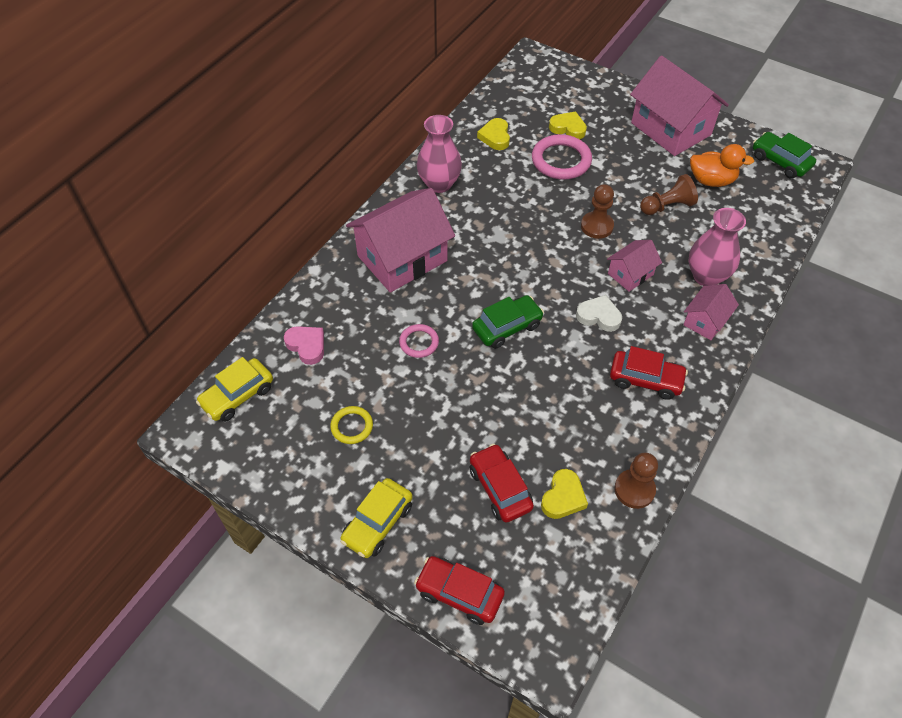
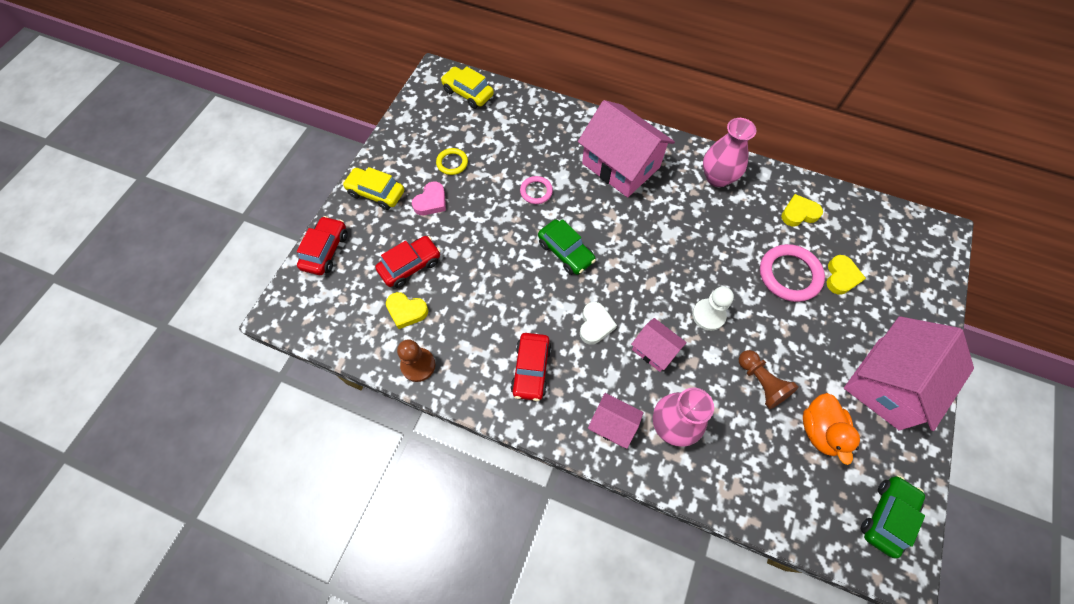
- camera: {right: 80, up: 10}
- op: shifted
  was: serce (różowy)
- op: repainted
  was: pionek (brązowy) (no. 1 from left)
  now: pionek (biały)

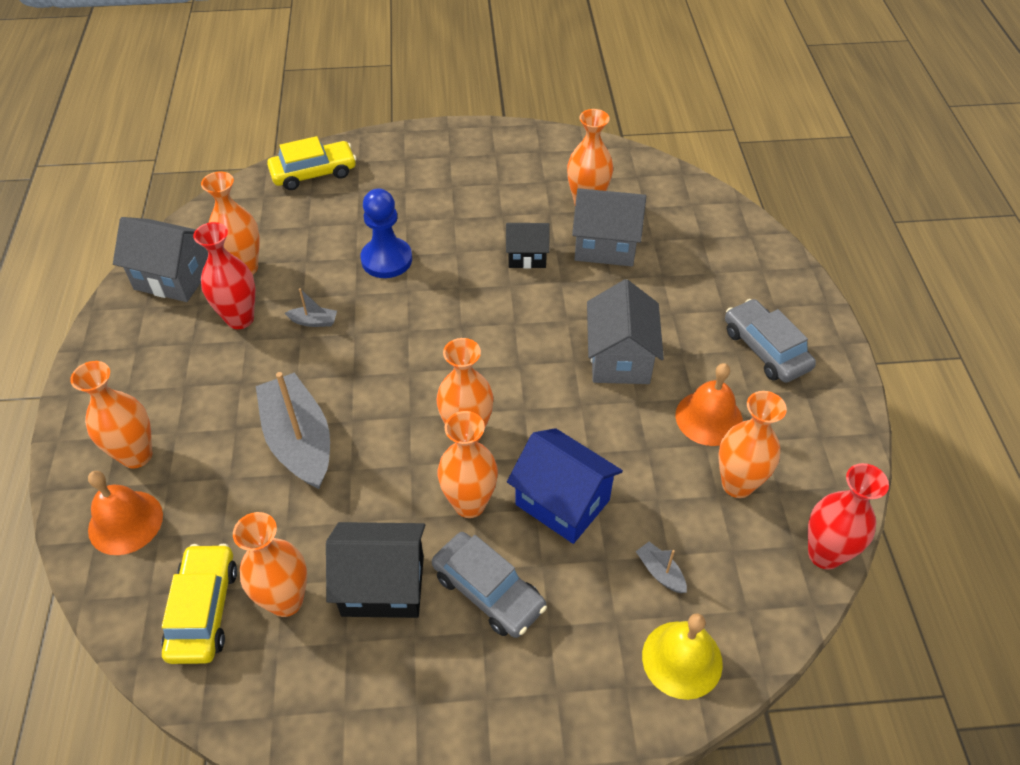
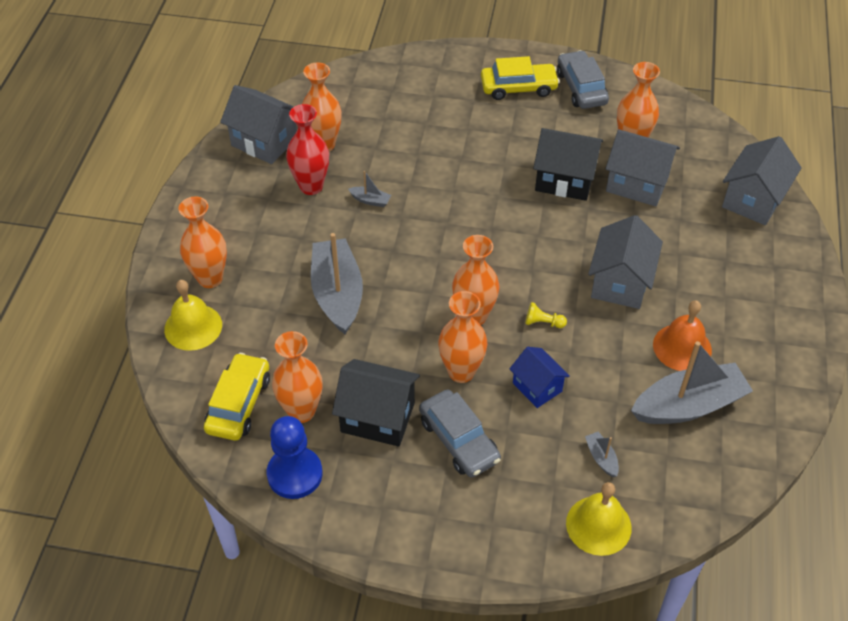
- camera: {right: 15, up: 0}
- op: gone
  was: wazon (czerwony) (no. 2 from left)
- op: new
  now: pionek (żółty)
- op: new
  now: domek (szary) (no. 4 from left)
- op: shifted
  was: samochód (żółty) (no. 2 from left)
- op: shifted
  was: pionek (niebieski)
- op: shifted
  was: samochód (szary) (no. 2 from left)
- op: swapped
  was: wazon (pomarańczowy) (no. 7 from left)
  now: łódka (szary) (no. 4 from left)
- op: repainted
  was: dzwonek (pomarańczowy) (no. 1 from left)
  now: dzwonek (żółty) (no. 1 from left)
- op: scaled
  was: domek (czarny) (no. 2 from left)
  ratio: 1.58
- op: scaled
  was: domek (niebieski)
  ratio: 0.63

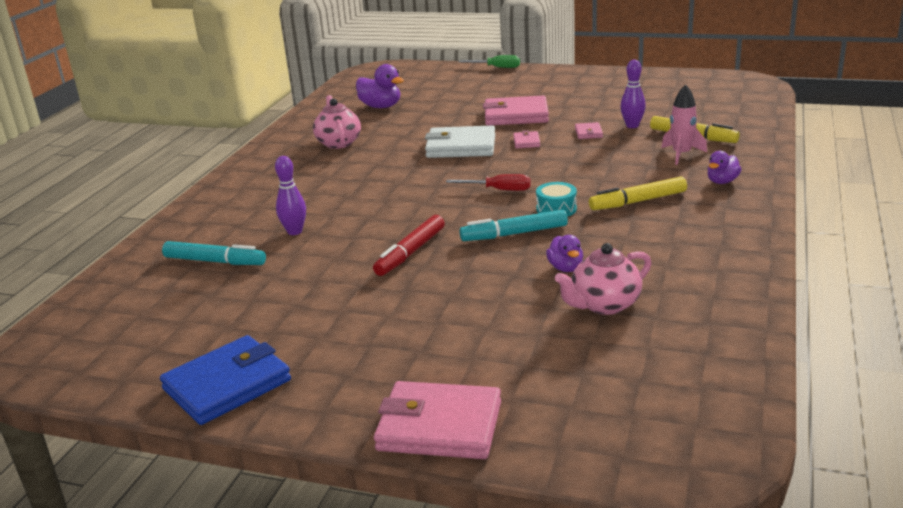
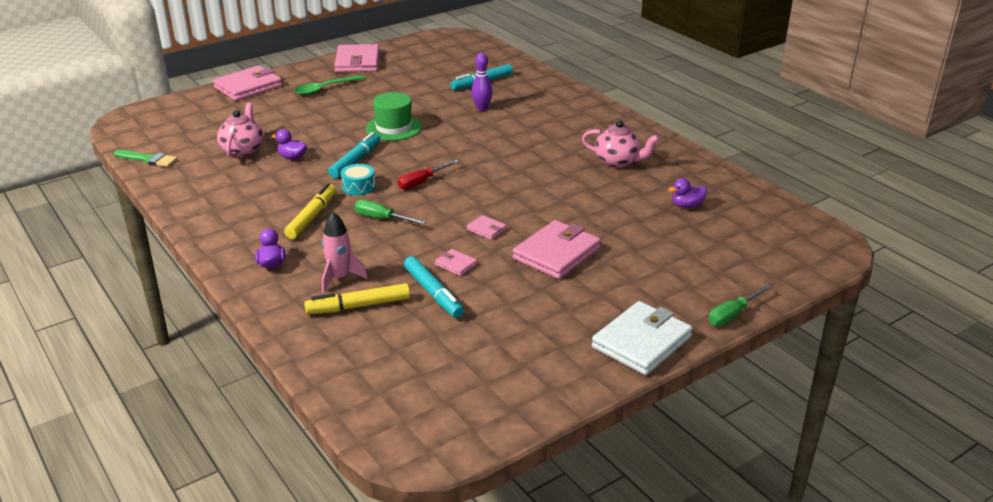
- camera: {right: 125, up: 5}
- op: new
  now: pędzel (zielony)
- op: new
  now: łyżka (zielony)
- op: new
  now: śrubokręt (zielony) (no. 1 from left)
- op: shifted
  was: portfel (biały)
- op: swapped
  was: flamaster (czerwony)
  now: kapelusz (zielony)
- op: swapped
  was: kręgiel (fioletowy) (no. 2 from left)
  now: flamaster (turkusowy) (no. 2 from left)
- op: repainted
  was: portfel (niebieski)
  now: portfel (różowy) (no. 2 from left)
- op: scaled
  was: kaczka (fioletowy) (no. 1 from left in the first image)
  ratio: 0.63

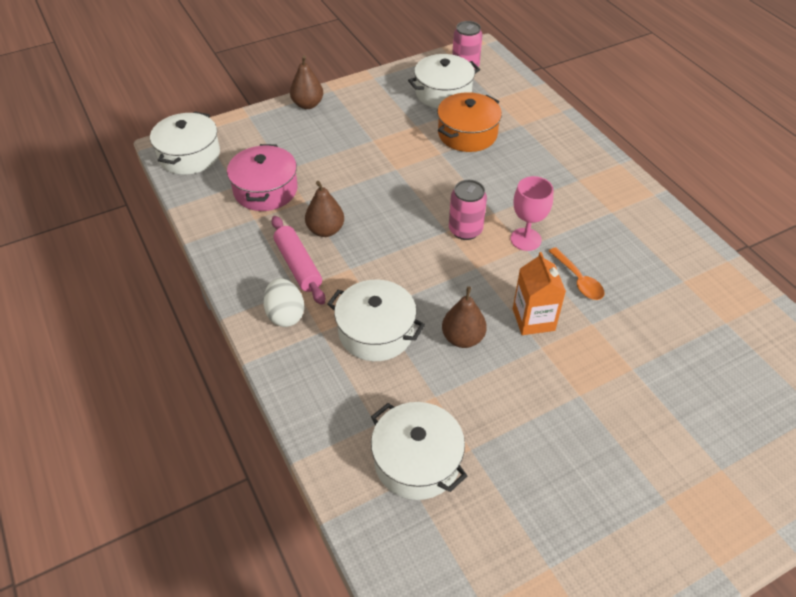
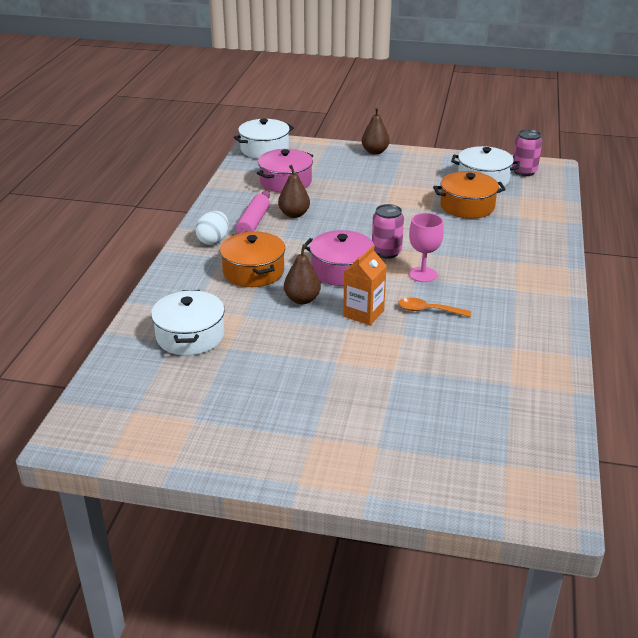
- camera: {right: 40, up: -15}
- op: new
  now: garnek (różowy) (no. 2 from left)
- op: repainted
  was: garnek (biały) (no. 2 from left)
  now: garnek (pomarańczowy) (no. 1 from left)
- op: rotated
  was: łyżka (pomarańczowy)
  clockwise: 90

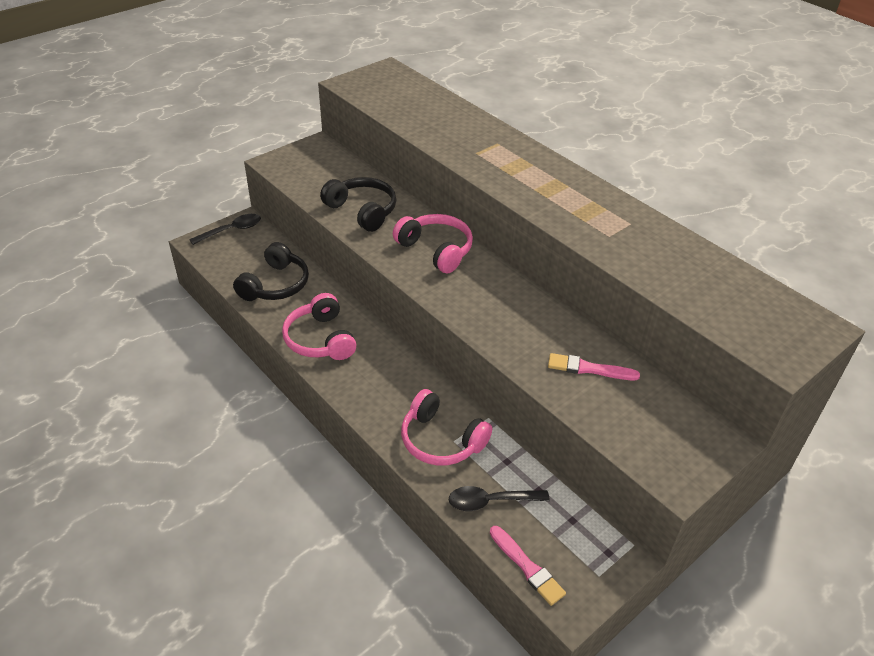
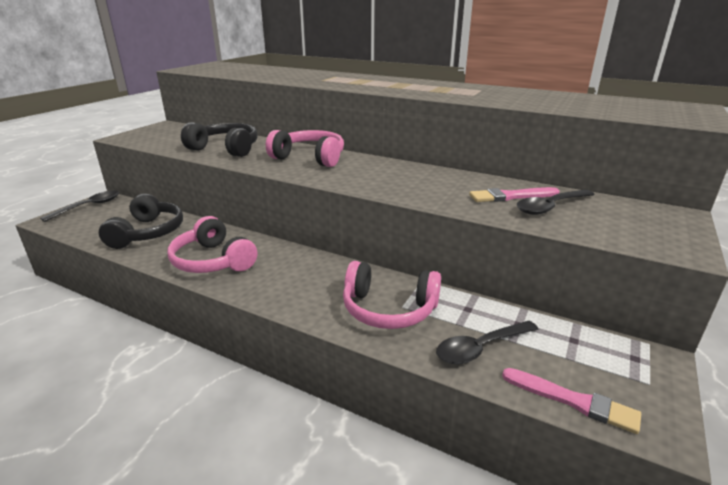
- camera: {right: -20, up: -15}
- op: new
  now: łyżka (czarny) (no. 3 from left)

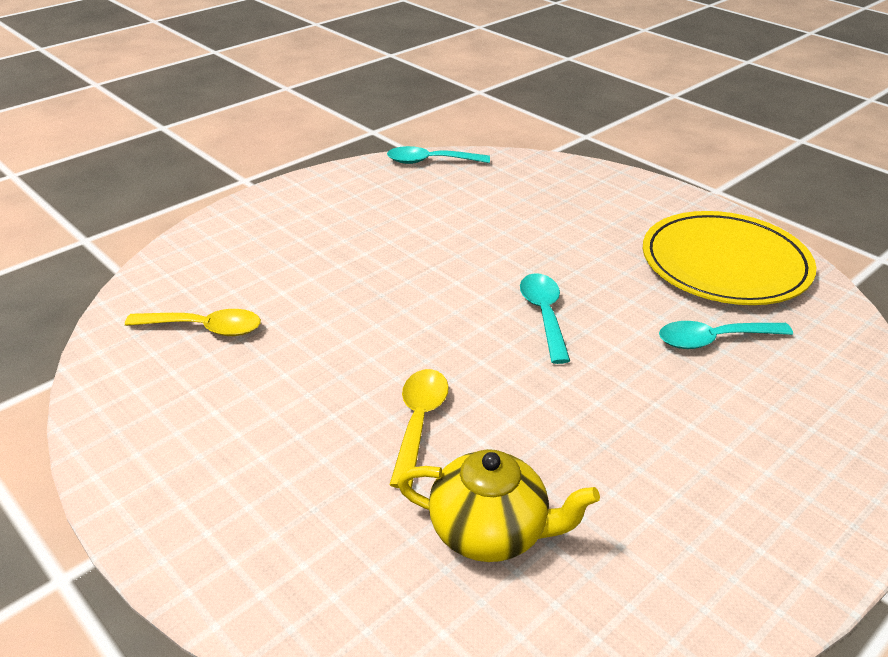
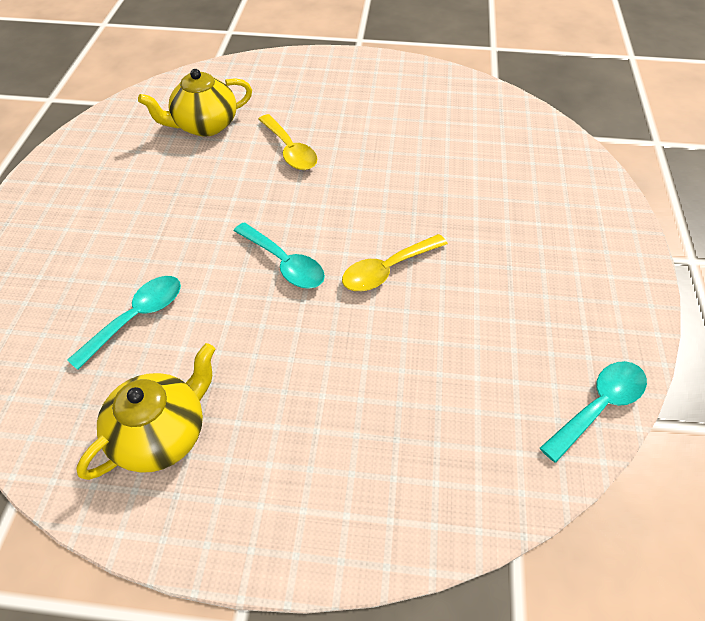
- camera: {right: 140, up: 15}
- op: shifted
  was: łyżka (żółty) (no. 1 from left in the first image)
  now: łyżka (żółty) (no. 2 from left)
- op: swapped
  was: talerz (żółty)
  now: imbryk (żółty) (no. 1 from left)

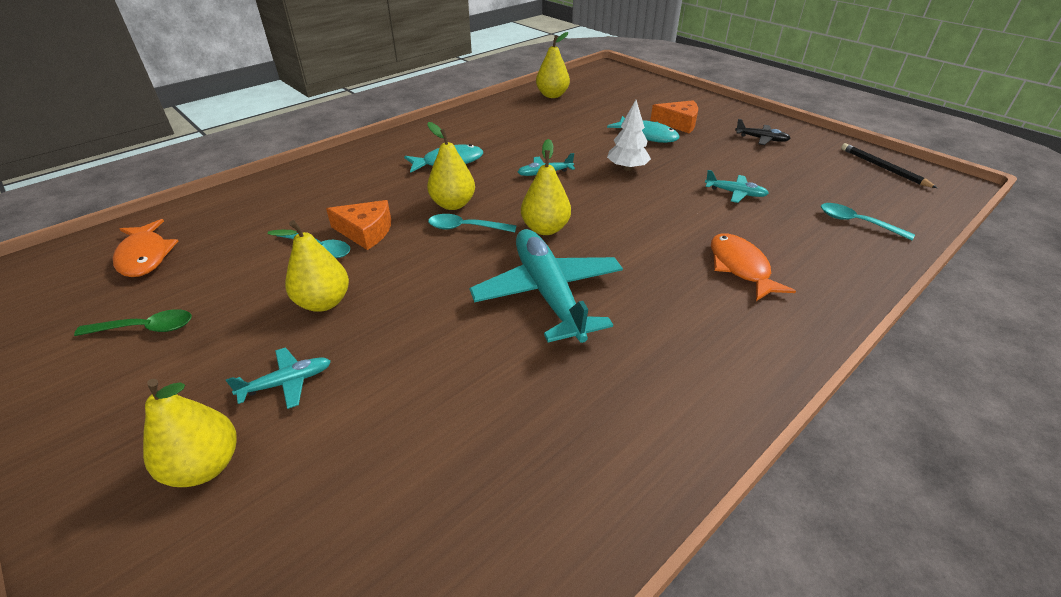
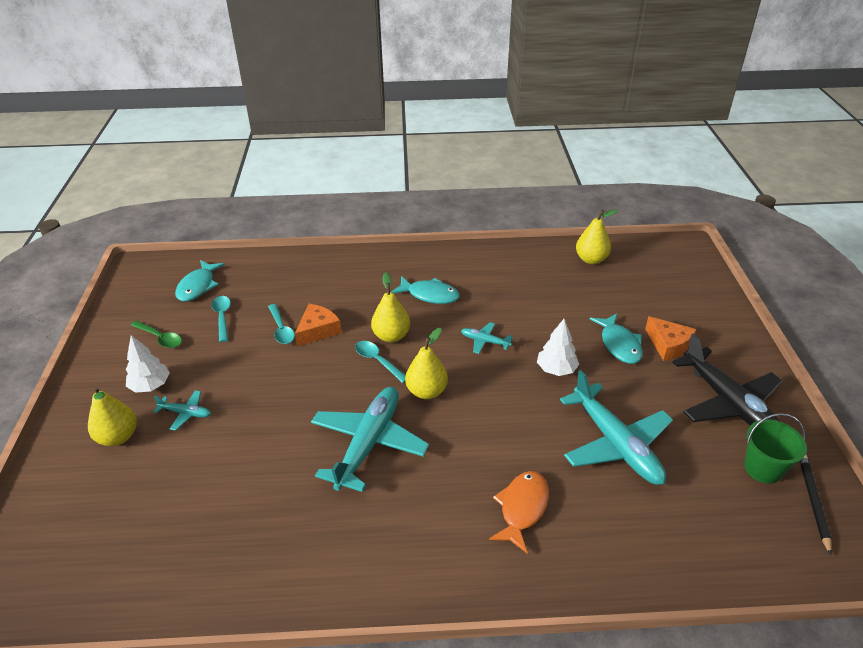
- camera: {right: 40, up: 0}
- op: gone
  was: gruszka (żółty) (no. 2 from left)
- op: new
  now: drzewko (biały) (no. 1 from left)
- op: new
  now: wiadro (zielony)
- op: shifted
  was: łyżka (turkusowy) (no. 3 from left in the first image)
  now: łyżka (turkusowy) (no. 1 from left)
- op: repainted
  was: ryba (pomarańczowy) (no. 1 from left)
  now: ryba (turkusowy) (no. 1 from left)
- op: rotated
  was: ser (pomarańczowy) (no. 1 from left)
  clockwise: -105
- op: scaled
  was: samolot (turkusowy) (no. 4 from left)
  ratio: 2.21
- op: scaled
  was: samolot (czarny)
  ratio: 2.21

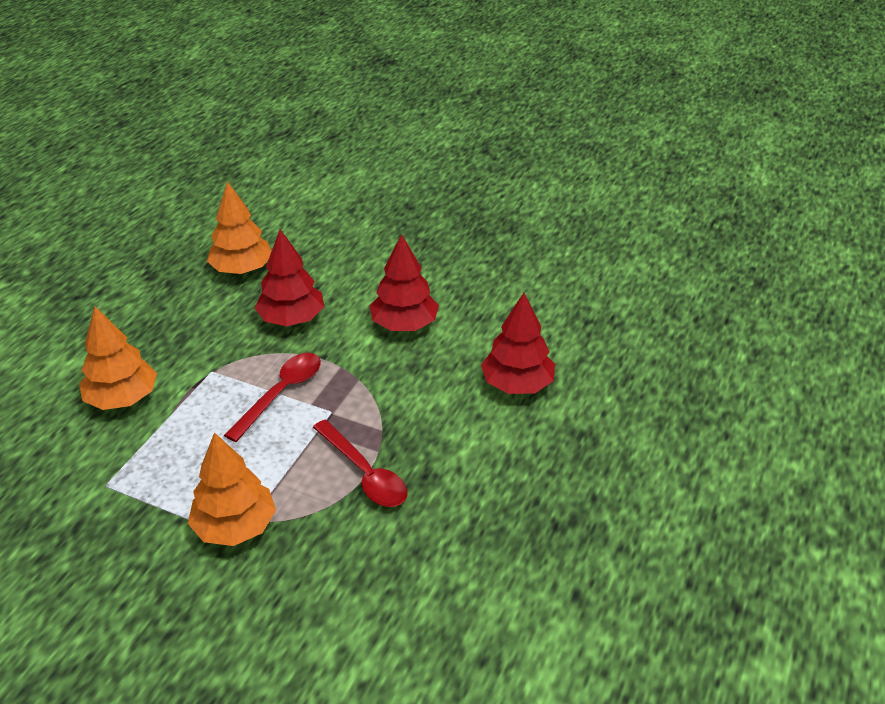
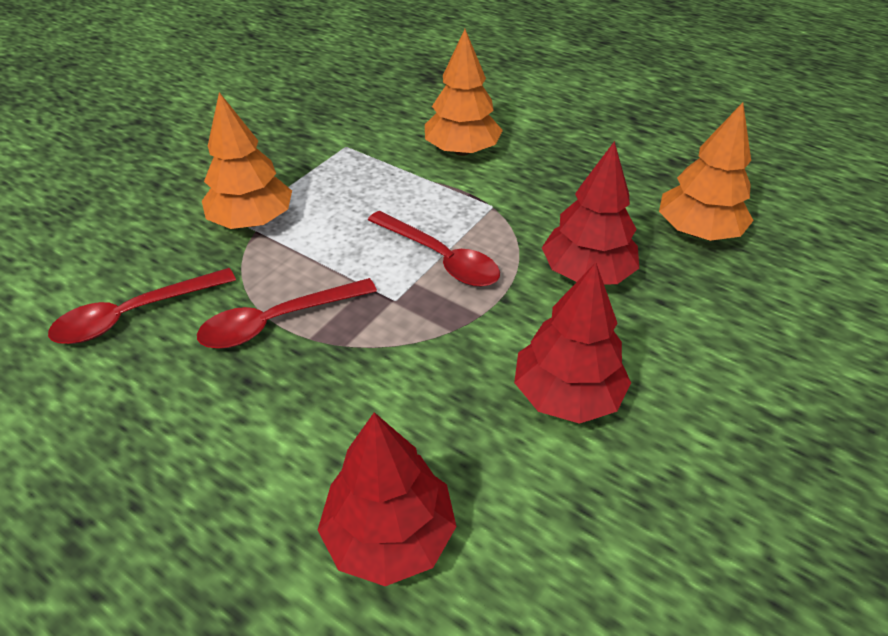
- camera: {right: 100, up: 5}
- op: new
  now: łyżka (czerwony) (no. 1 from left)

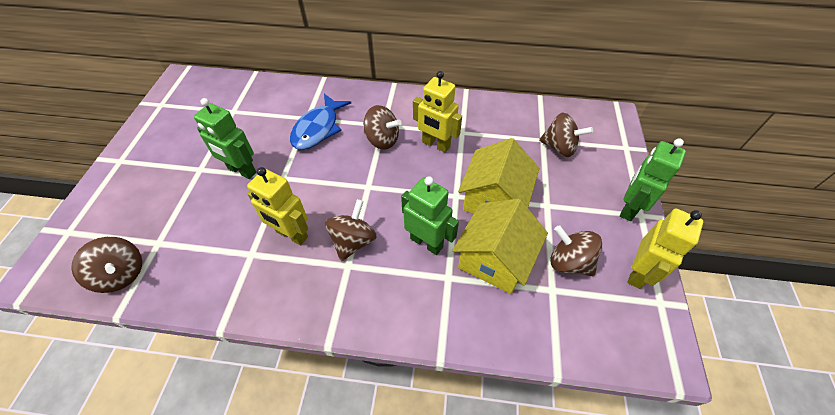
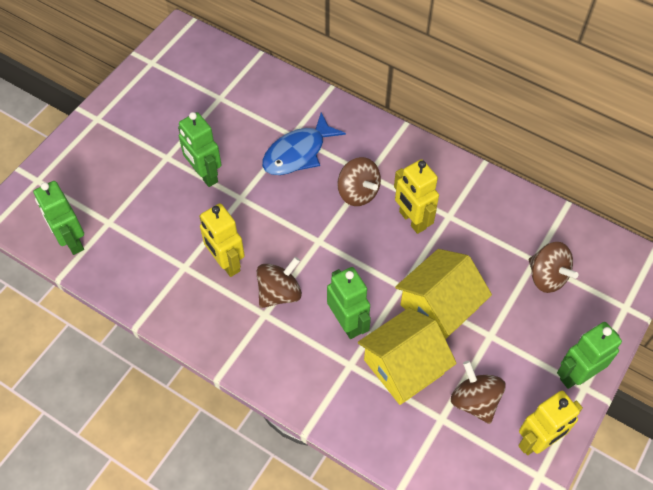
- camera: {right: 25, up: 5}
- op: swapped
  was: bączek (brązowy) (no. 1 from left)
  now: robot (zielony) (no. 1 from left)

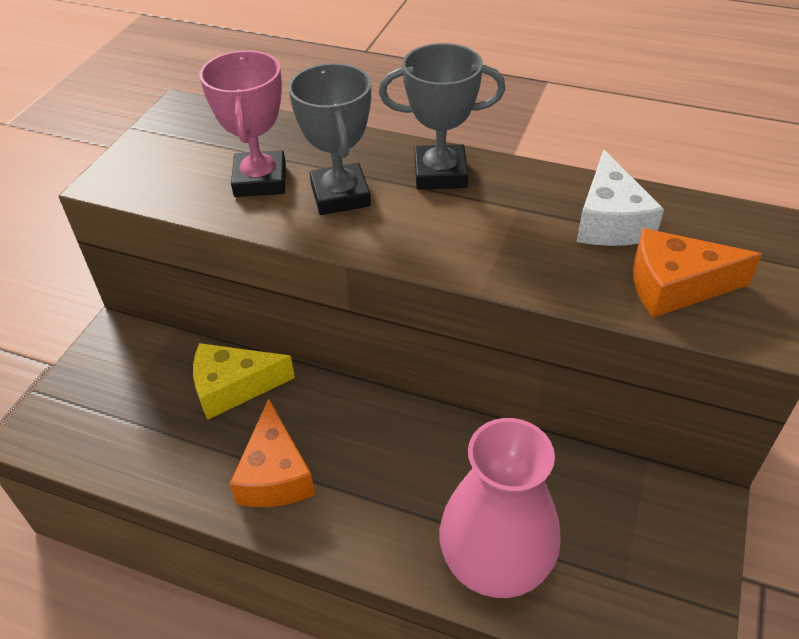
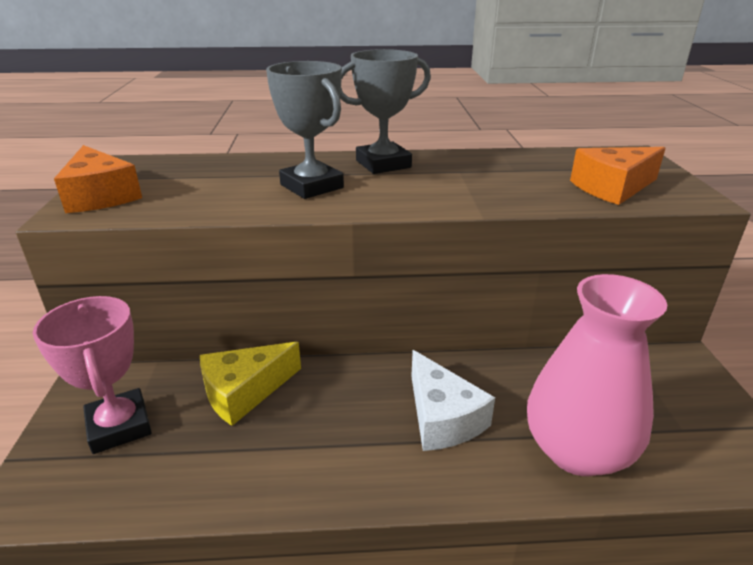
- camera: {right: -25, up: -15}
- op: shifted
  was: puchar (różowy)
- op: shifted
  was: ser (pomarańczowy) (no. 1 from left)
- op: shifted
  was: ser (biały)

